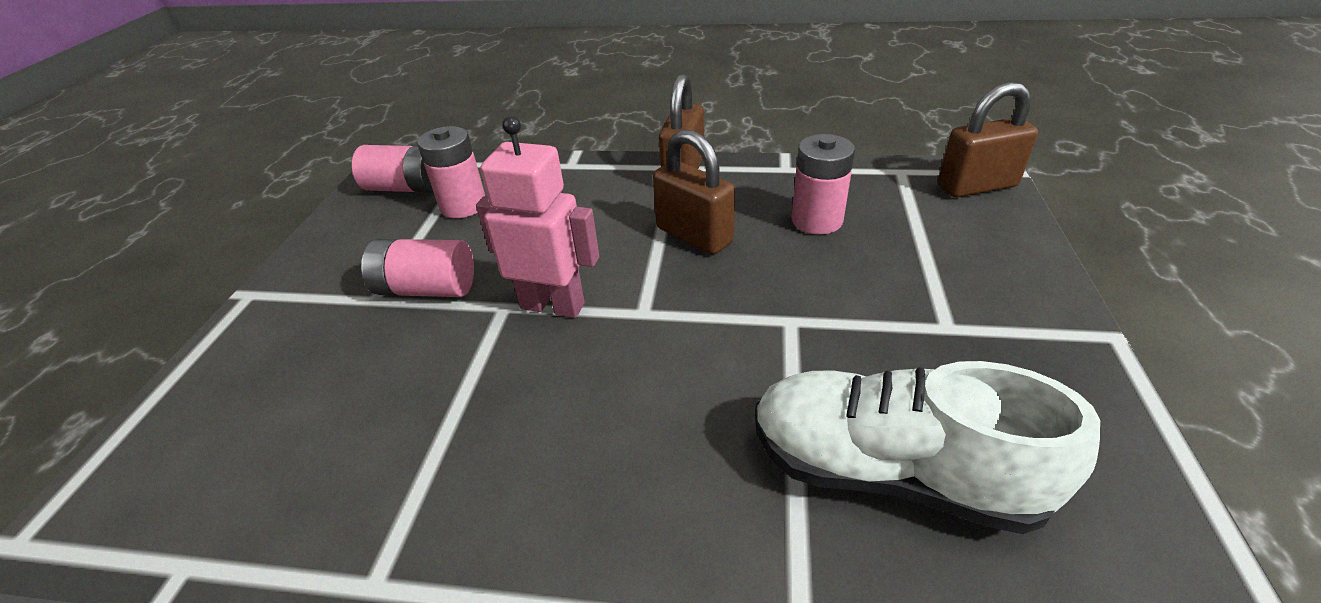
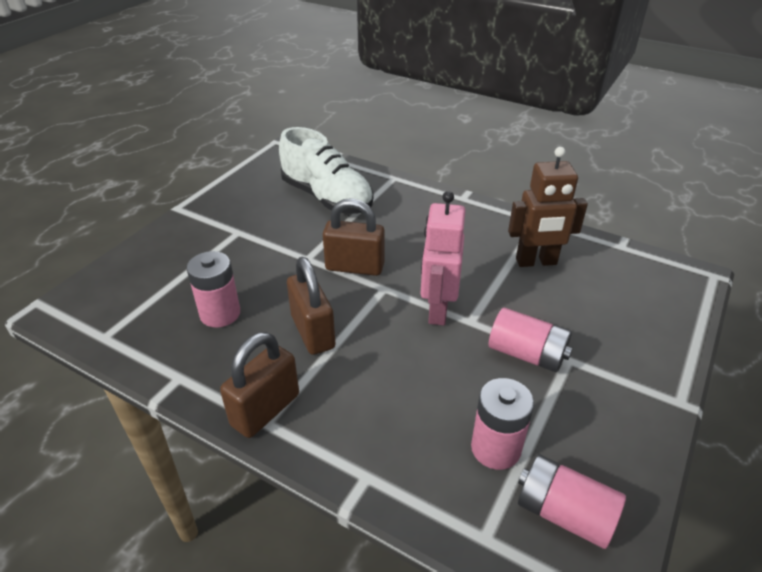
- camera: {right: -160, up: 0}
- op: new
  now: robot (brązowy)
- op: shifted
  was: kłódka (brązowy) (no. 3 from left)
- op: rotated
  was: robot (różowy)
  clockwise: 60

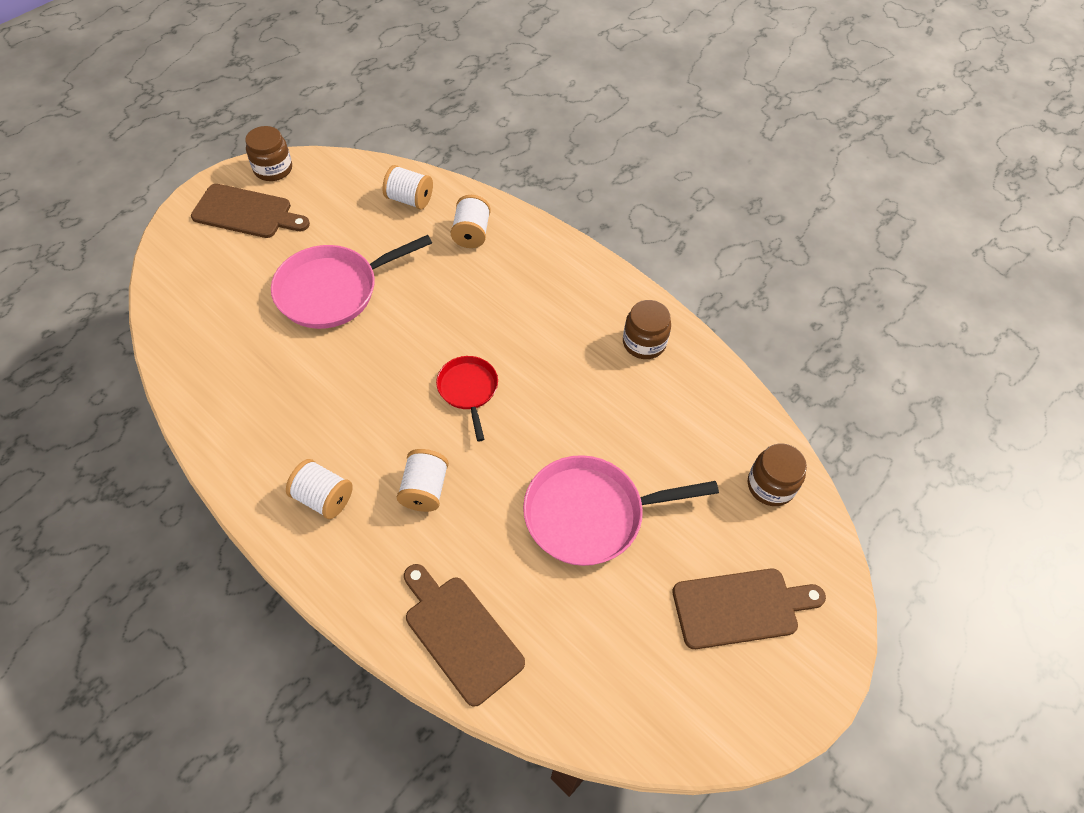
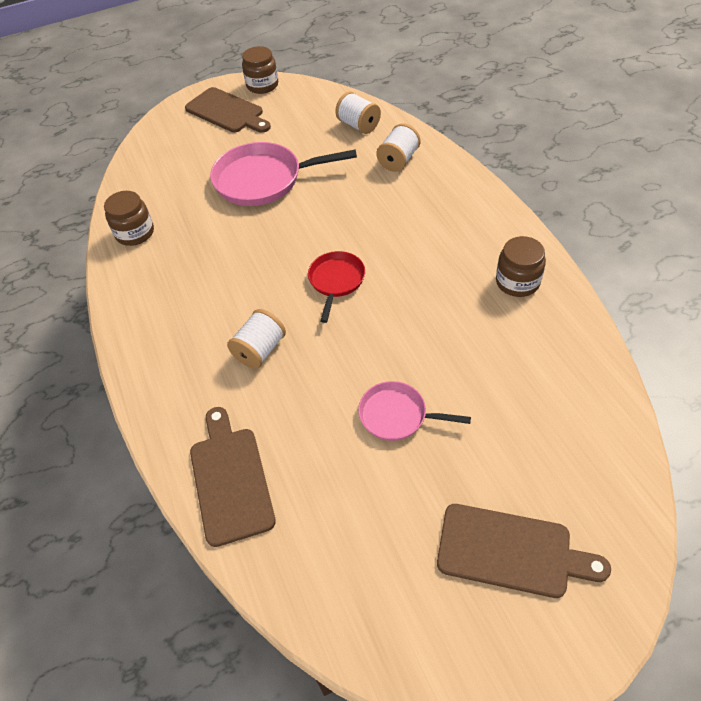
- camera: {right: 30, up: -5}
- op: gone
  was: szpulka (biały) (no. 1 from left)
- op: shifted
  was: słoik (brązowy) (no. 3 from left in the first image)
  now: słoik (brązowy) (no. 1 from left)
- op: scaled
  was: patelnia (różowy) (no. 2 from left)
  ratio: 0.57

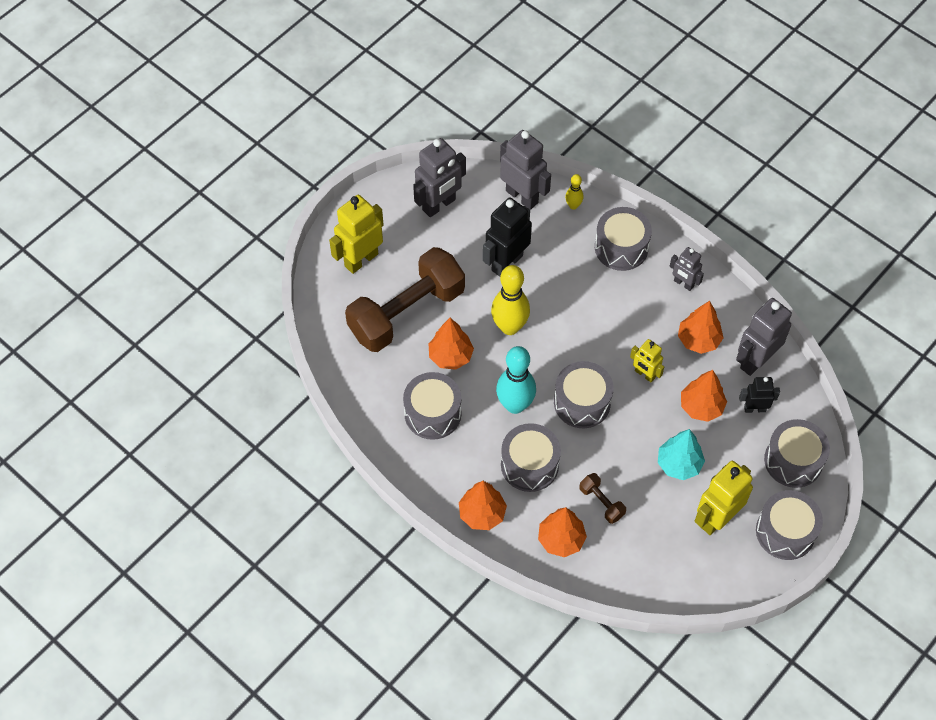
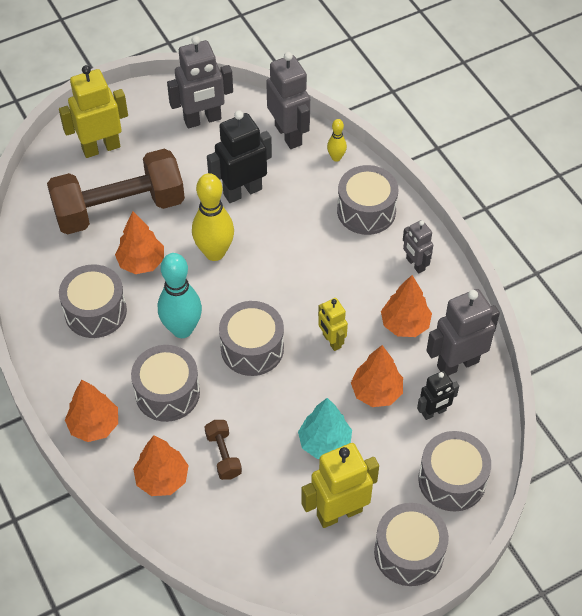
- camera: {right: 20, up: -5}
- op: rotated
  was: robot (czarny) (no. 2 from left)
  clockwise: 135

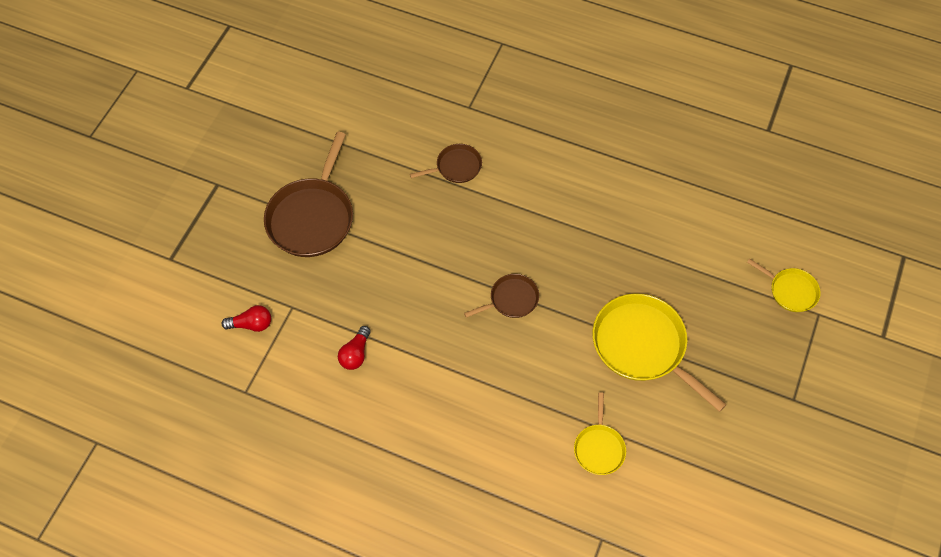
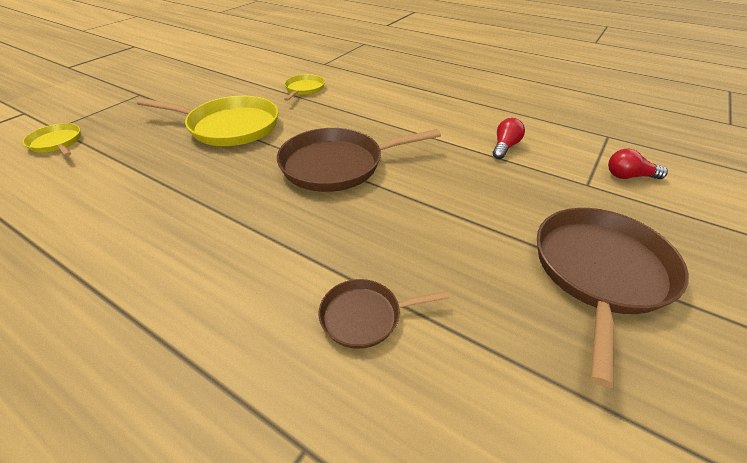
- camera: {right: -170, up: -20}
- op: rotated
  was: patelnia (żółty) (no. 2 from left)
  clockwise: -45
- op: scaled
  was: patelnia (brązowy) (no. 3 from left in the first image)
  ratio: 1.9

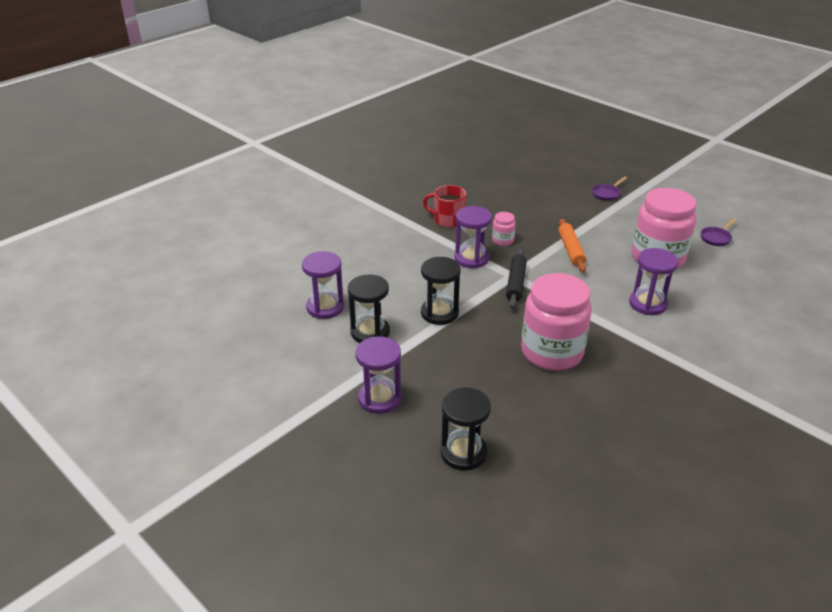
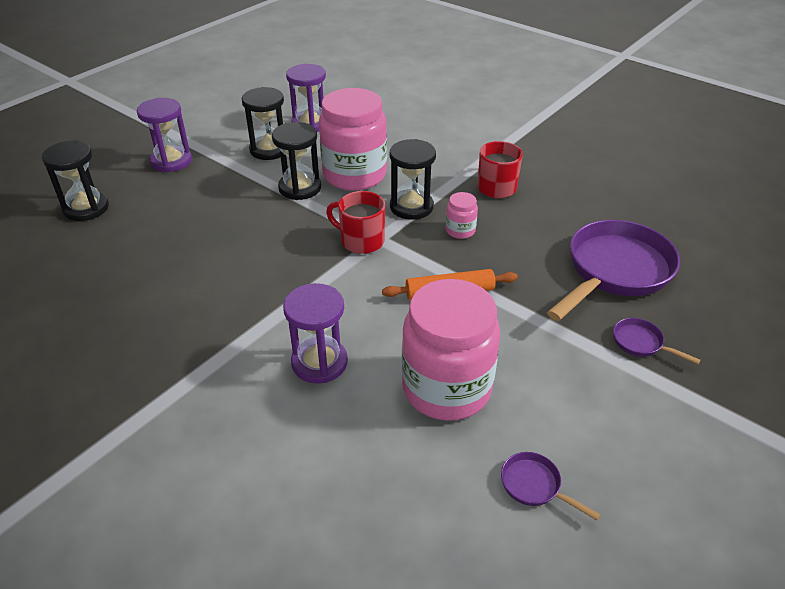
- camera: {right: 85, up: 5}
- op: new
  now: patelnia (fioletowy) (no. 2 from left)
- op: shifted
  was: słoik (różowy) (no. 2 from left in the first image)
  now: słoik (różowy) (no. 1 from left)
- op: swapped
  was: wałek do ciasta (czarny)
  now: kubek (czerwony) (no. 1 from left)
- op: repainted
  was: klepsydra (fioletowy) (no. 3 from left)
  now: klepsydra (czarny) (no. 4 from left)

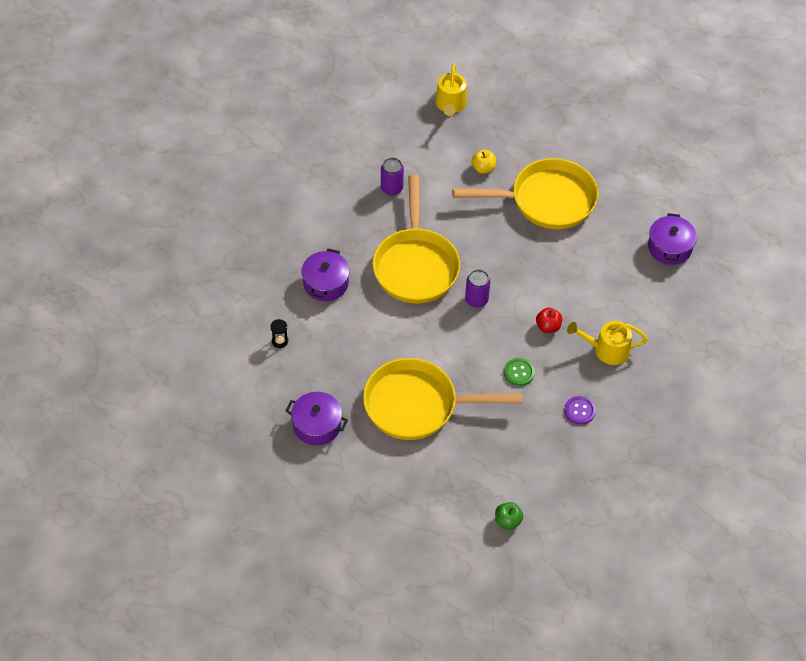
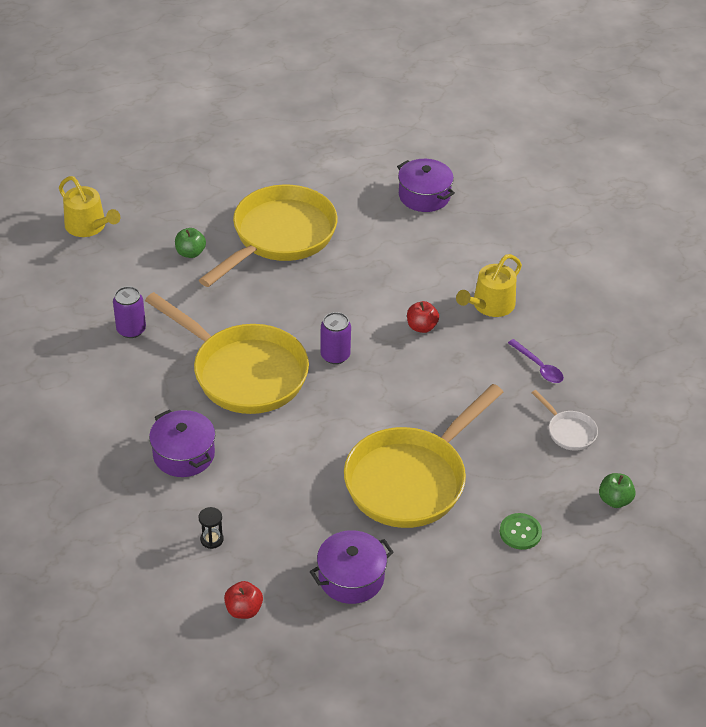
- camera: {right: -50, up: -10}
- op: new
  now: jabłko (czerwony) (no. 1 from left)
- op: new
  now: patelnia (biały)
- op: shifted
  was: guzik (zielony)
- op: swapped
  was: guzik (fioletowy)
  now: łyżka (fioletowy)
- op: repainted
  was: jabłko (żółty)
  now: jabłko (zielony) (no. 1 from left)

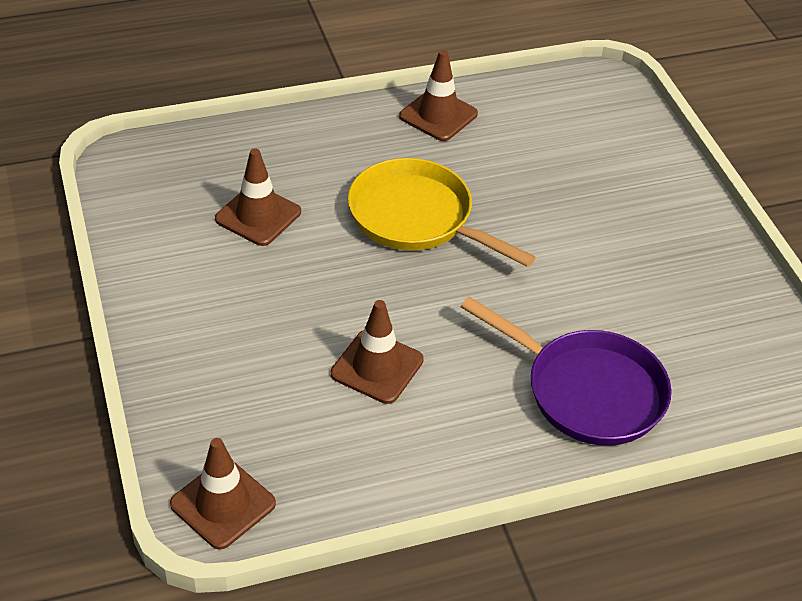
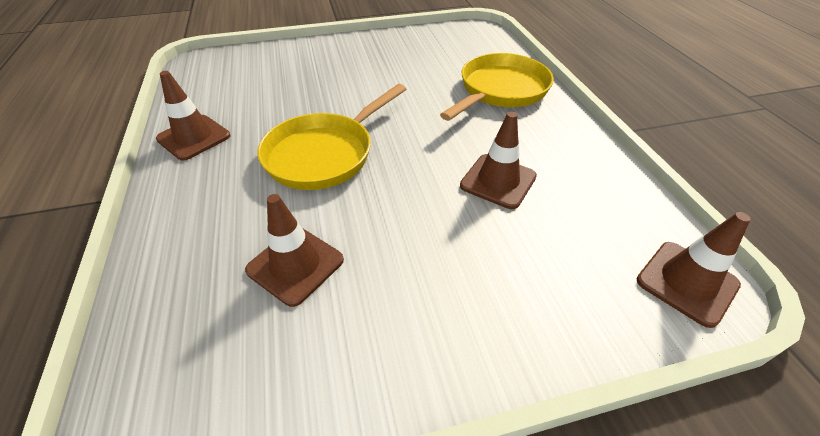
- camera: {right: -85, up: 0}
- op: repainted
  was: patelnia (fioletowy)
  now: patelnia (żółty) (no. 2 from left)

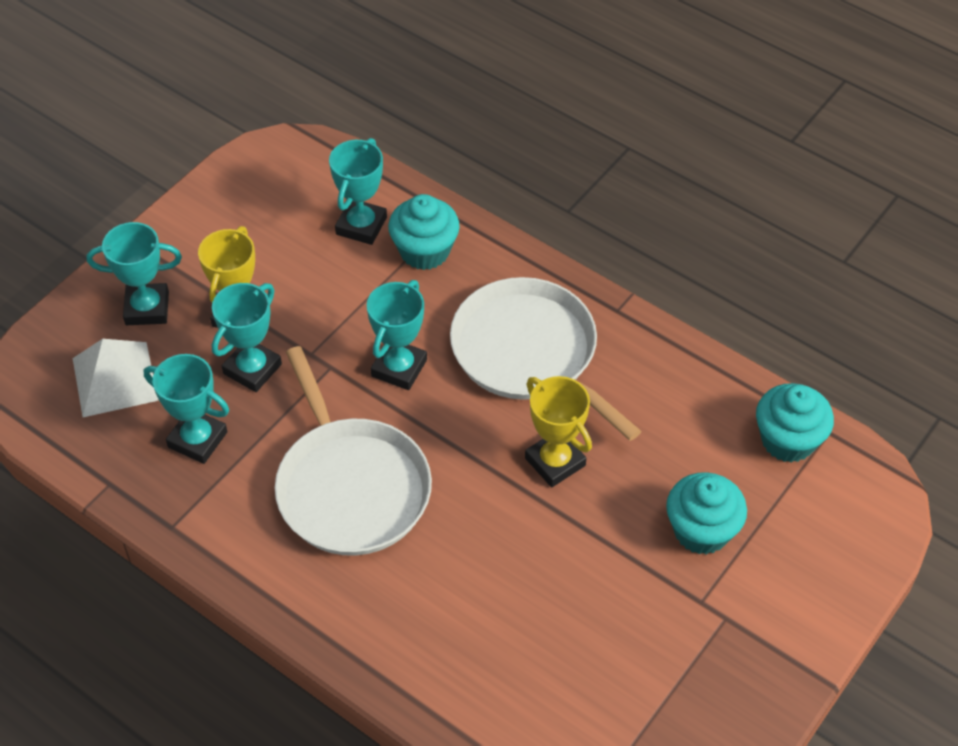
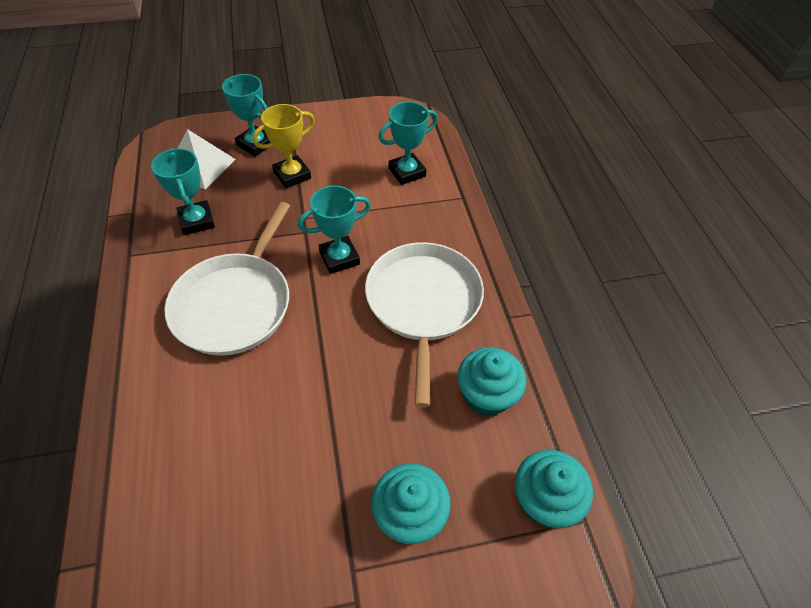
- camera: {right: 40, up: 0}
- op: gone
  was: puchar (turkusowy) (no. 3 from left)
- op: gone
  was: puchar (żółty) (no. 2 from left)
- op: shifted
  was: muffinka (turkusowy) (no. 1 from left in the first image)
  now: muffinka (turkusowy) (no. 2 from left)

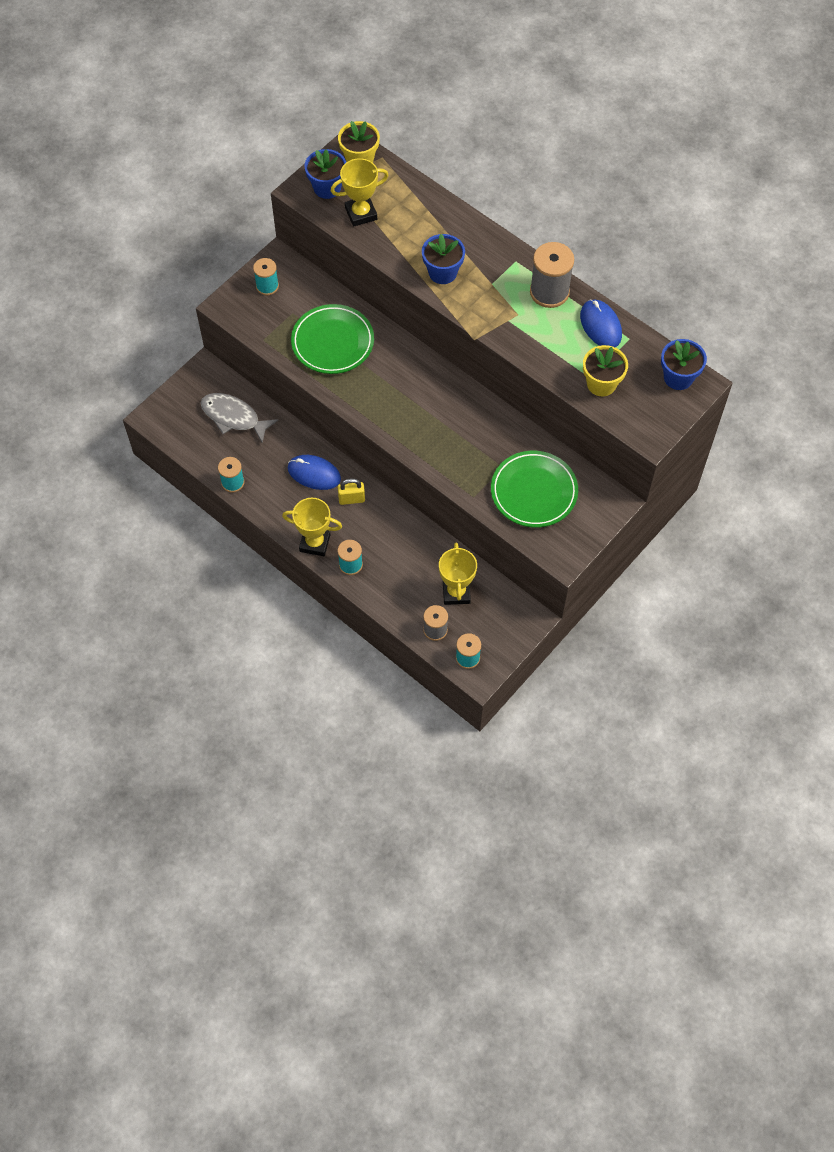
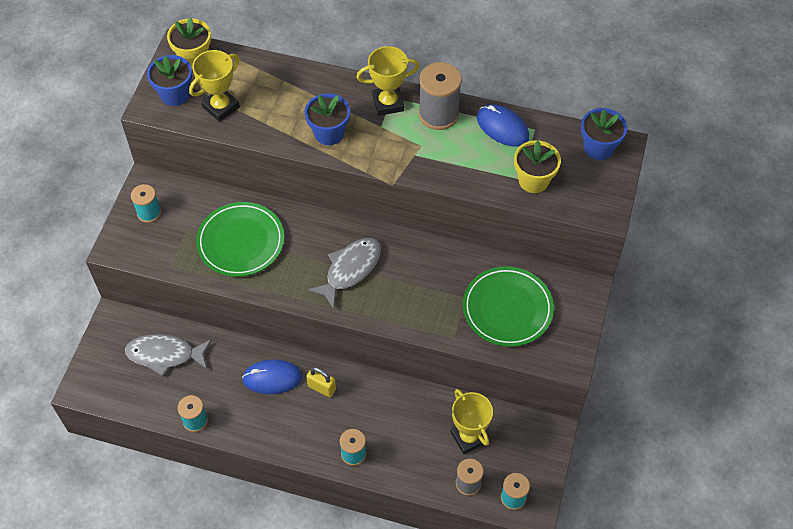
- camera: {right: -25, up: -5}
- op: new
  now: ryba (szary) (no. 2 from left)
- op: shifted
  was: puchar (żółty) (no. 1 from left in the first image)
  now: puchar (żółty) (no. 2 from left)
- op: rotated
  was: kłódka (żółty)
  clockwise: 60

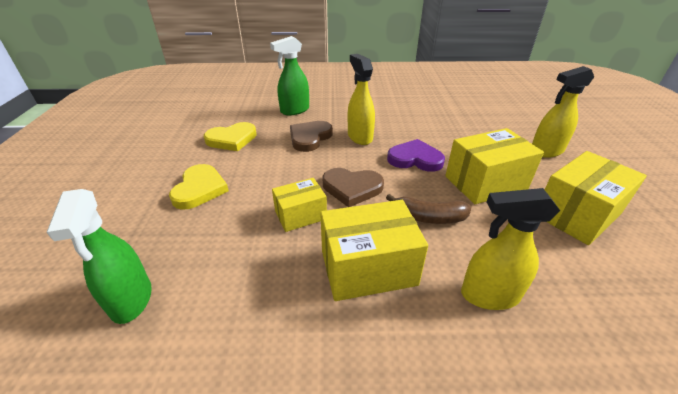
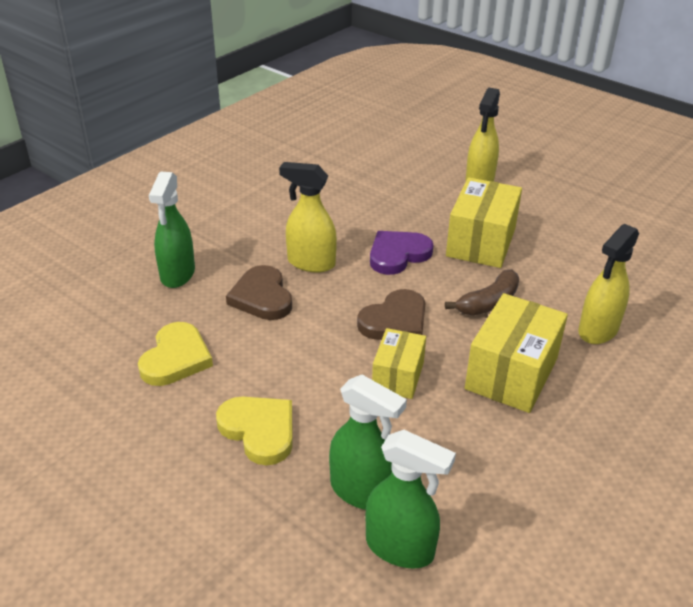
- camera: {right: -50, up: 0}
- op: gone
  was: pudełko (żółty) (no. 4 from left)
- op: new
  now: spryskiwacz (zielony) (no. 2 from left)

